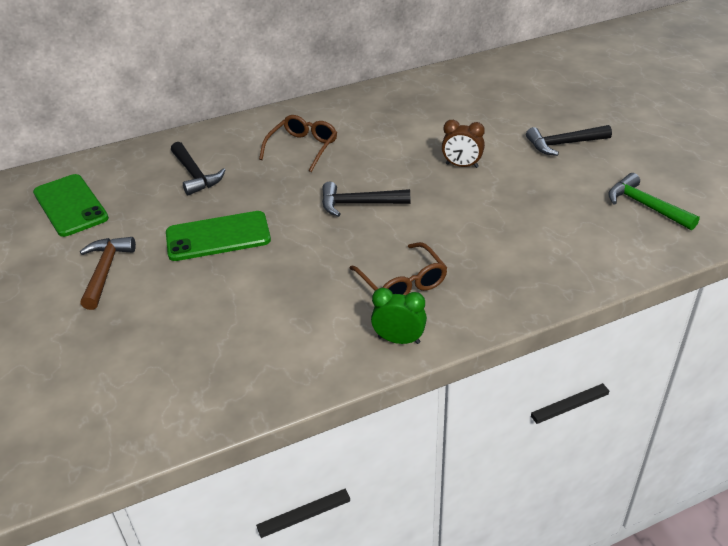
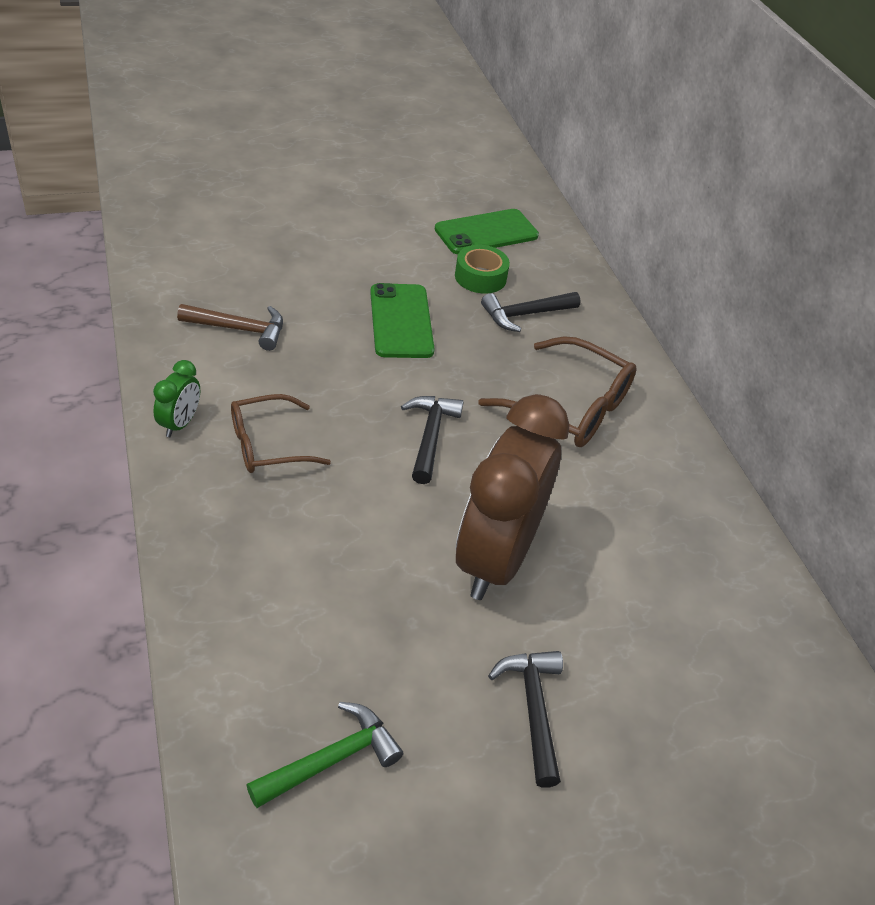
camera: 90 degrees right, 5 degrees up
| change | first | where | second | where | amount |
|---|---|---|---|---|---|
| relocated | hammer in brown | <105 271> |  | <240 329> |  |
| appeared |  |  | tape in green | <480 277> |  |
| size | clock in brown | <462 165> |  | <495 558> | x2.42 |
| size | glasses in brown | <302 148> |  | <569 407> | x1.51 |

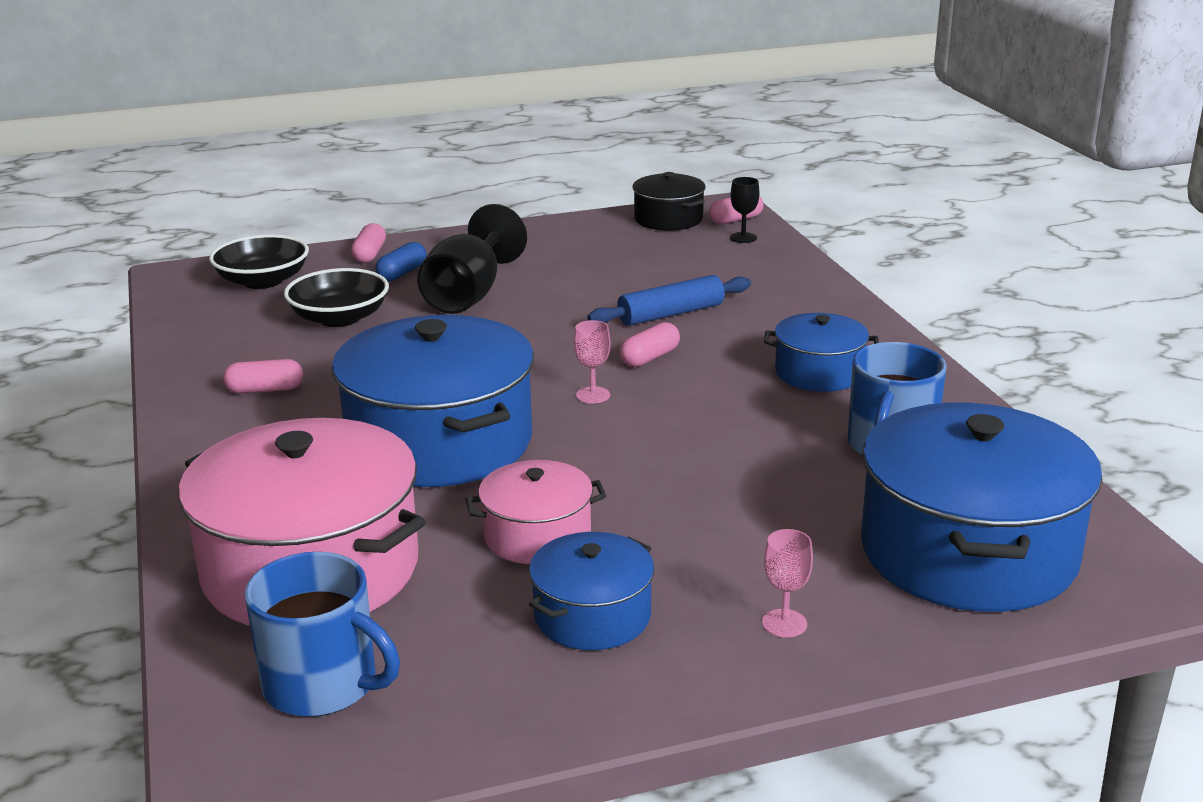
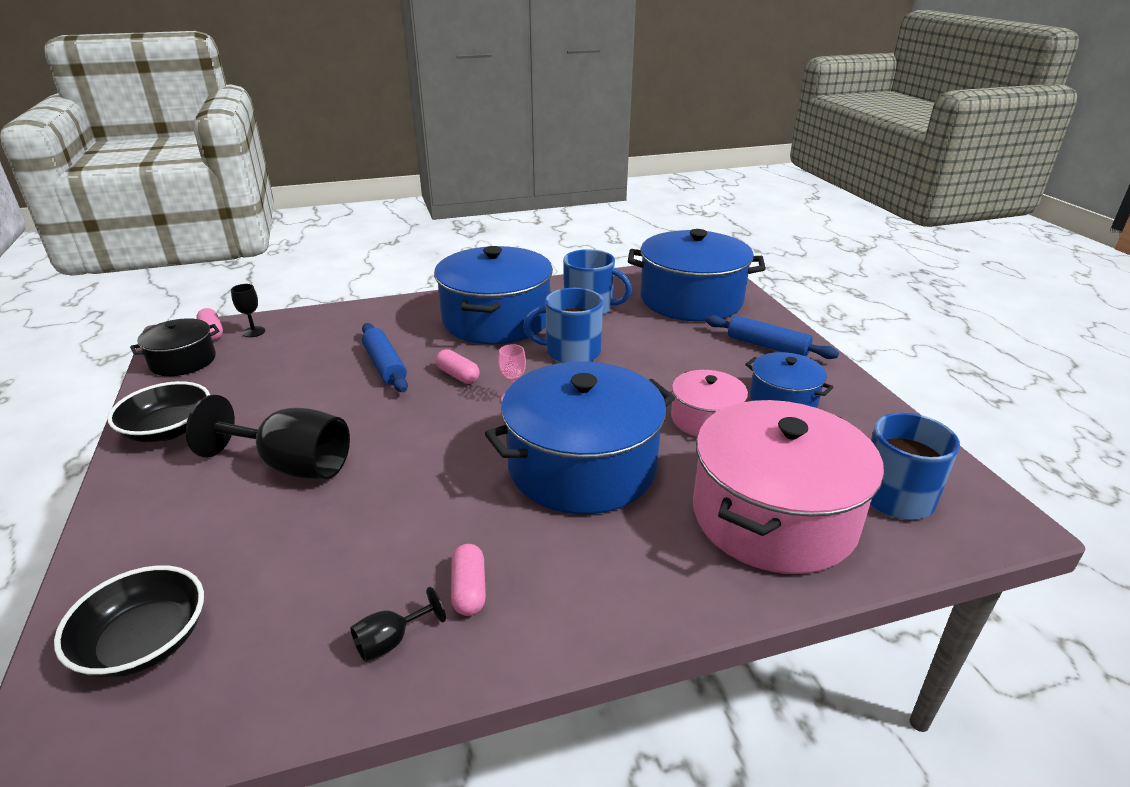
camera: 90 degrees left, 5 degrees up
| change | first | where | second | where | amount |
|---|---|---|---|---|---|
| relocated | bowl in black | <339 318> |  | <168 430> |  |
| appeared |  |  | goblet in black | <391 641> |  |
| size | pot in blue | <819 373> |  | <496 320> | x1.94 |
| appeared |  |  | mug in blue | <571 352> |  |
| exchanged | goblet in pink | <784 623> | rolling pin in blue | <767 346> |  |
| missing | capsule in pink | <370 254> |  |  |  |
| missing | capsule in blue | <402 273> |  |  |  |

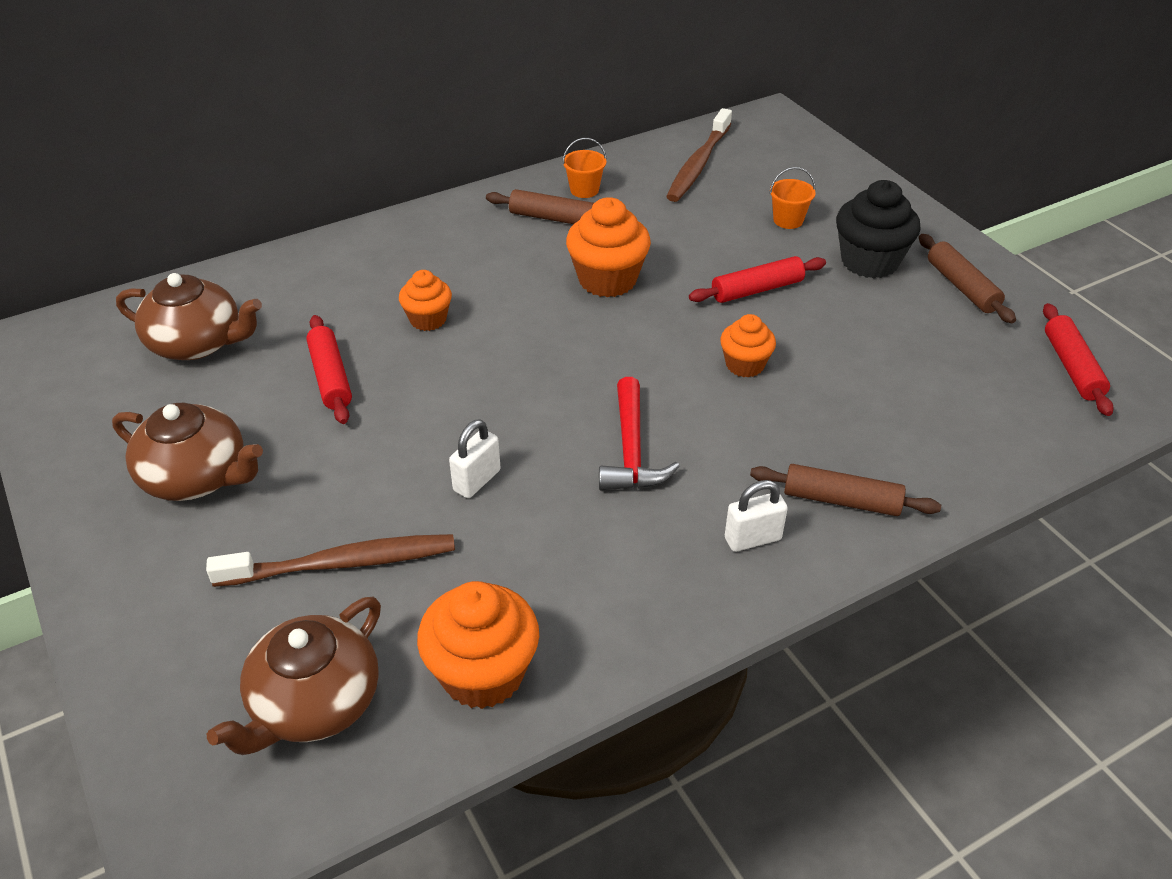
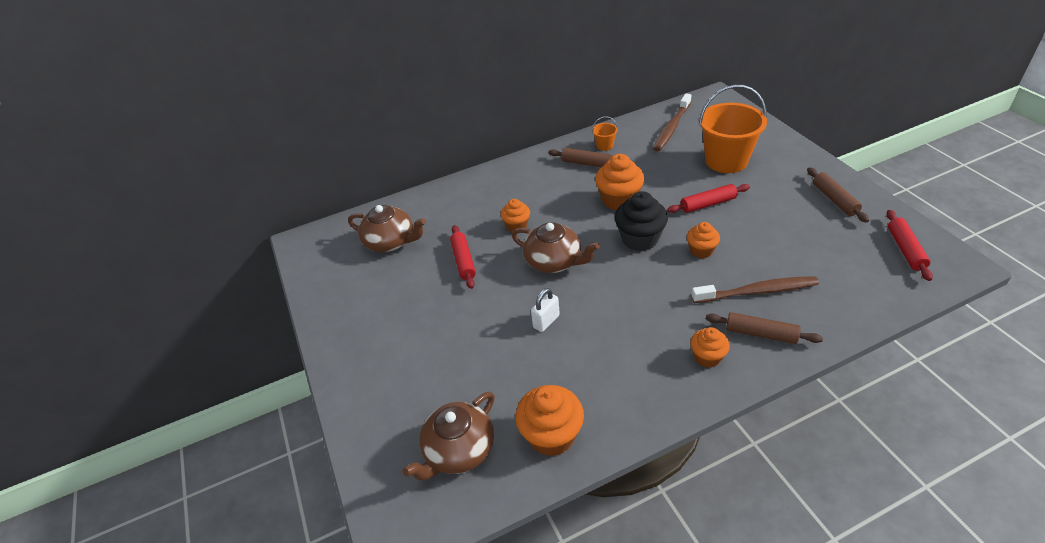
camera: 10 degrees right, 0 degrees up
| change | first | where | second | where | amount |
|---|---|---|---|---|---|
| relocated | teapot in brown | <196 477> |  | <554 261> |  |
| relocated | cupcake in black | <869 261> |  | <640 239> |  |
| exchanged | padlock in white | <752 539> | cupcake in orange | <707 357> |  |
| relocated | toothbrush in brown | <342 563> |  | <757 291> |  |
| size | bucket in orange | <788 220> |  | <726 160> | x2.36 |
| missing | hammer in red | <631 450> |  |  |  |

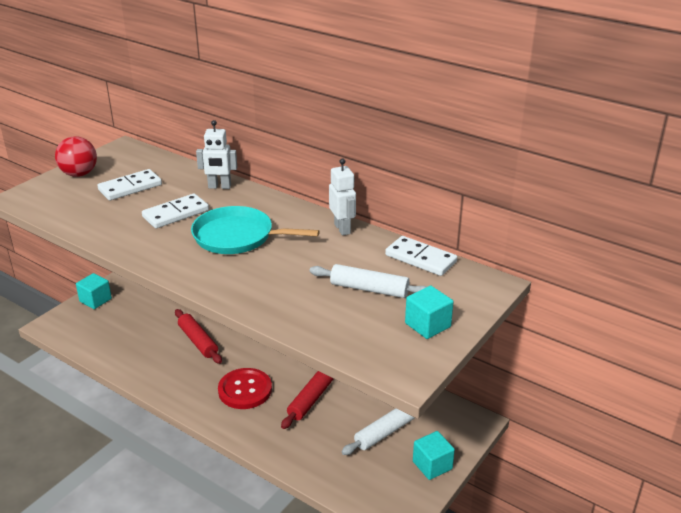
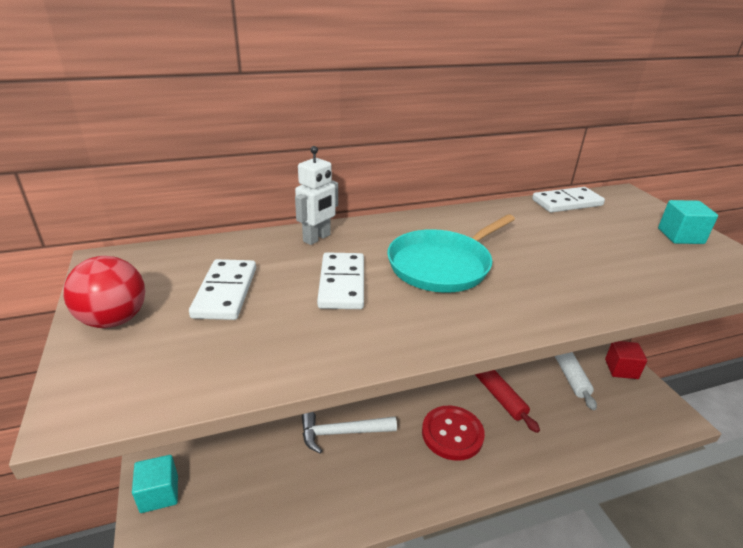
camera: 55 degrees left, 0 degrees up
| change | first | where | second | where | amount |
|---|---|---|---|---|---|
| exchanged | rolling pin in red | <198 341> | hammer in white | <342 433> |  |
| colour | cube in turquoise | <432 465> | cube in red | <621 369> |  |
| missing | rolling pin in white | <369 289> |  |  |  |
| missing | robot in white | <342 229> |  |  |  |

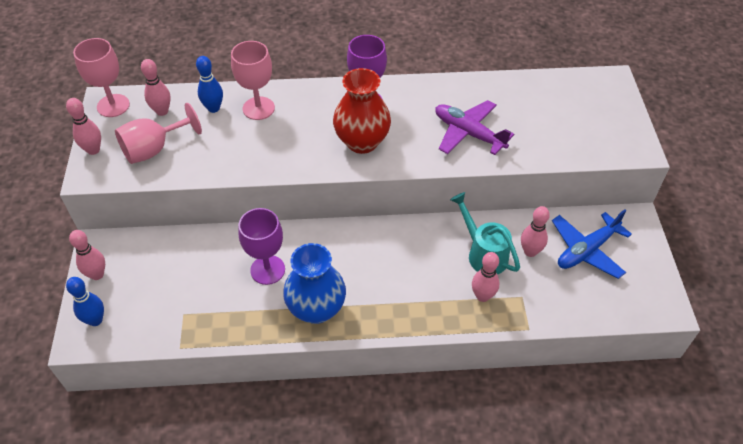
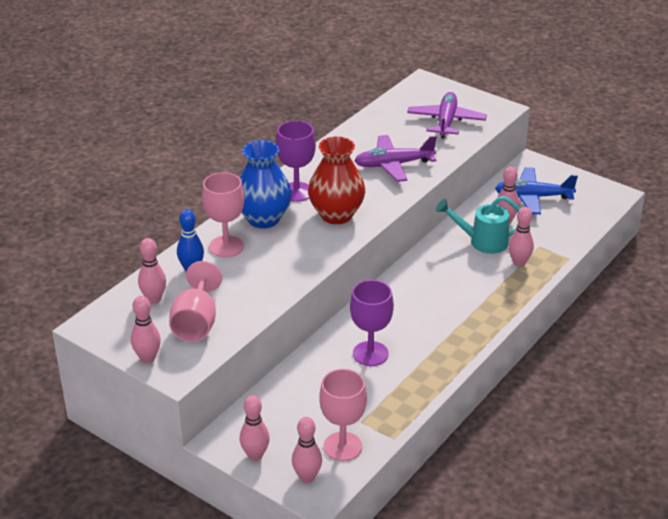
camera: 50 degrees left, 15 degrees down
| change | first | where | second | where | amount |
|---|---|---|---|---|---|
| relocated | vase in blue | <316 309> |  | <263 219> |  |
| colour | bowling pin in blue | <95 320> | bowling pin in pink | <307 477> |  |
| relocated | goblet in pink | <113 105> |  | <342 446> |  |
| appeared |  |  | plane in purple | <446 121> |  |
| spun | plane in blue | <586 250> |  | <533 197> | 90 degrees clockwise |

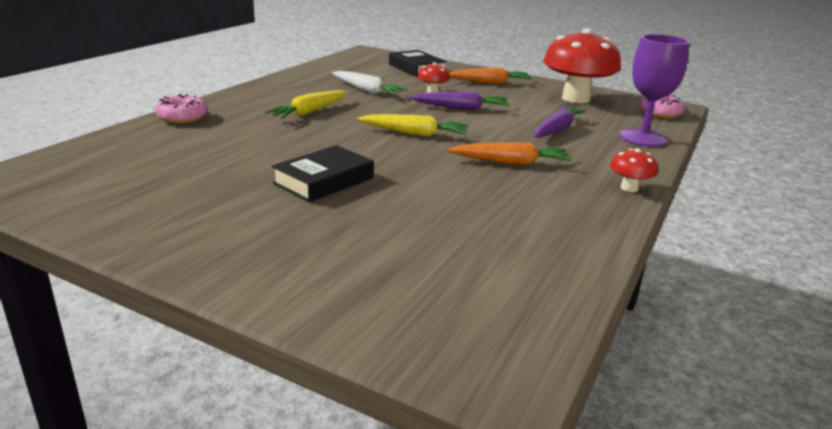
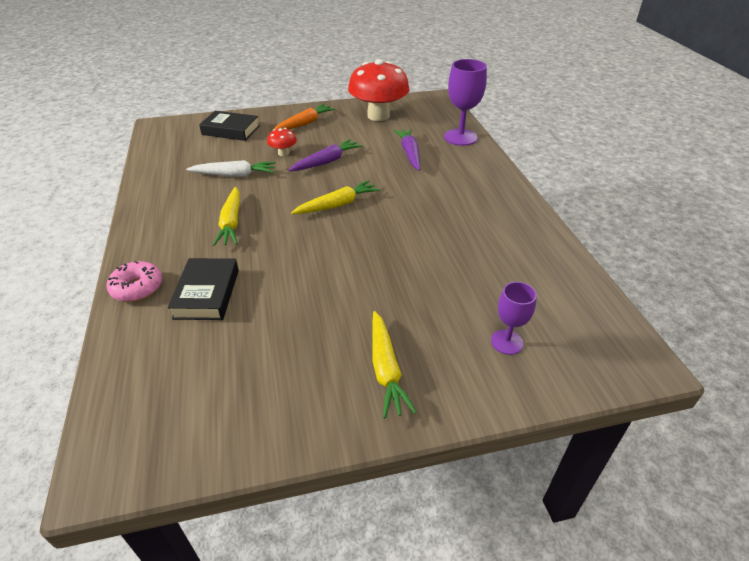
camera: 40 degrees left, 15 degrees up
| change | first | where | second | where | amount |
|---|---|---|---|---|---|
| relocated | book in black | <324 181> |  | <207 294> |  |
| appeared |  |  | carrot in yellow | <386 369> |  |
| appeared |  |  | goblet in purple | <507 342> |  |
| missing | carrot in orange | <511 163> |  |  |  |
| missing | mushroom in red | <629 188> |  |  |  |
| missing | donut in pink | <659 113> |  |  |  |

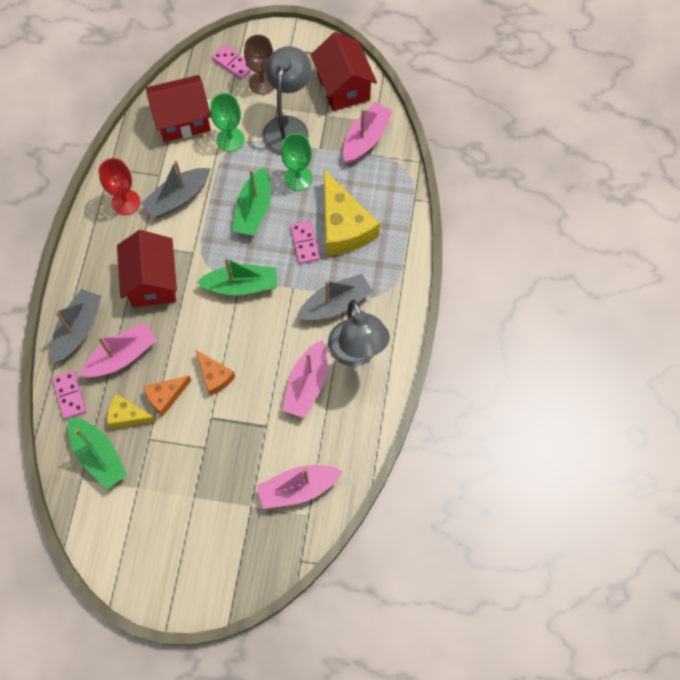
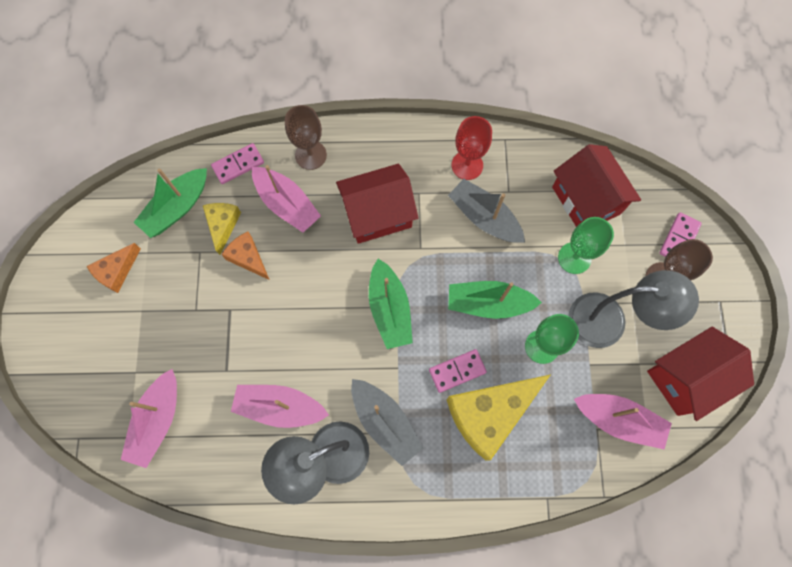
camera: 80 degrees right, 5 degrees up
| change | first | where | second | where | amount |
|---|---|---|---|---|---|
| relocated | cheese in orange | <214 376> |  | <117 271> |  |
| spun | boat in pink | <298 488> |  | <158 420> | 135 degrees counterclockwise |
| exchanged | boat in grey | <78 329> | goblet in brown | <310 155> |  |

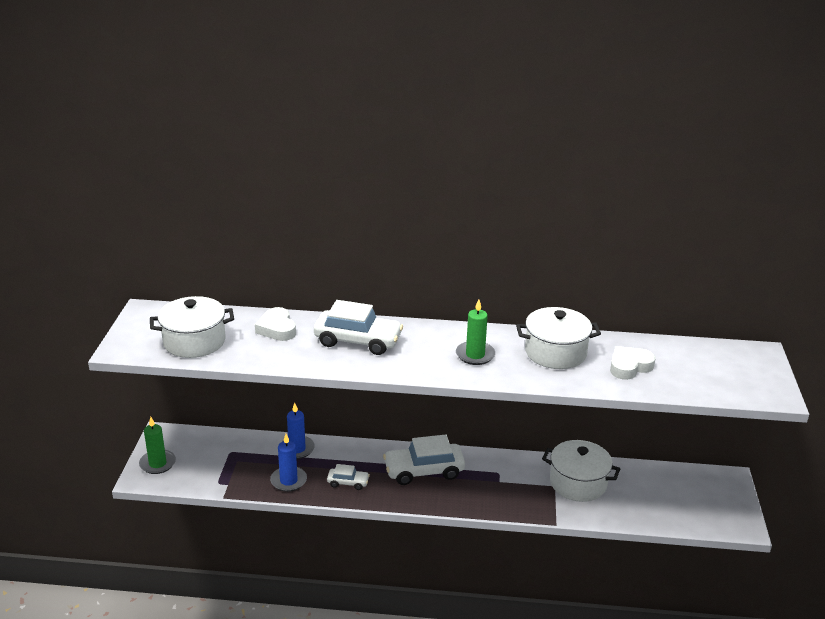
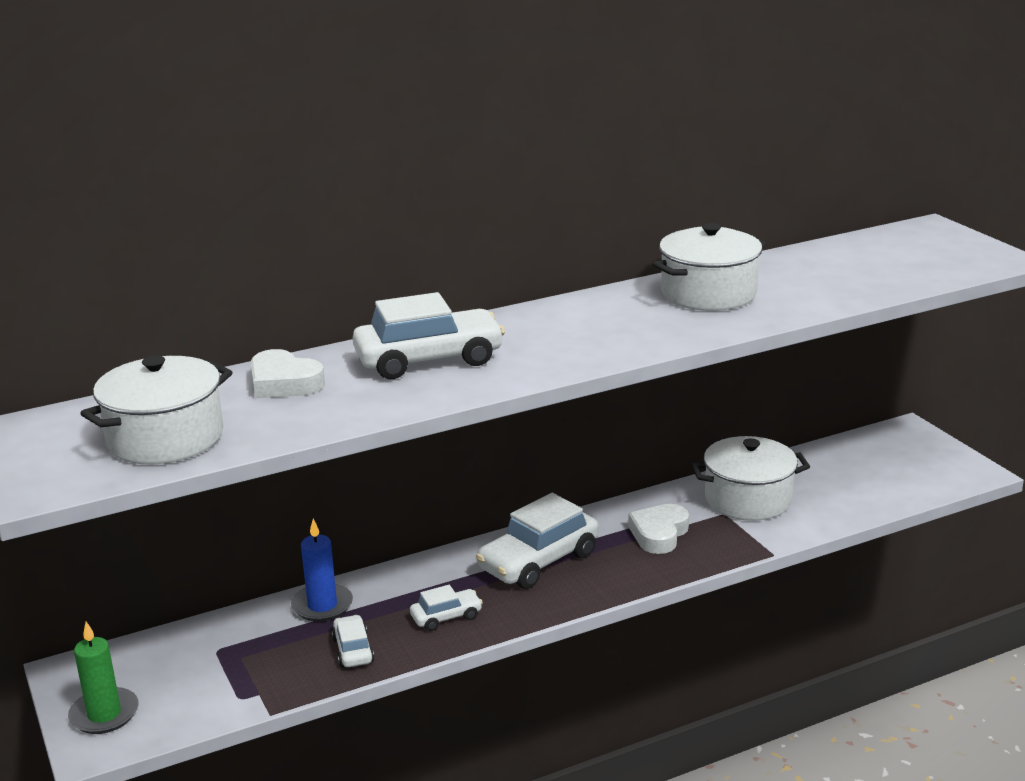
camera: 30 degrees left, 5 degrees down
| change | first | where | second | where | amount |
|---|---|---|---|---|---|
| exchanged | candle in blue | <288 481> | car in white | <353 650> |  |
| relocated | heart in white | <629 366> |  | <659 534> |  |
| missing | candle in green | <475 355> |  |  |  |

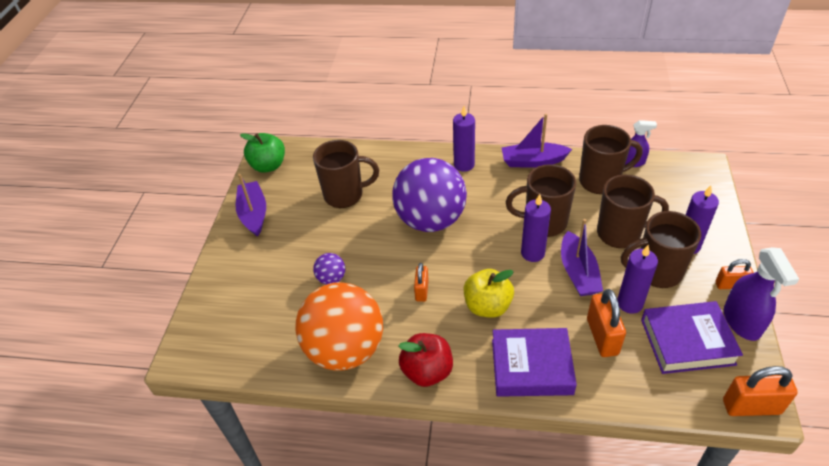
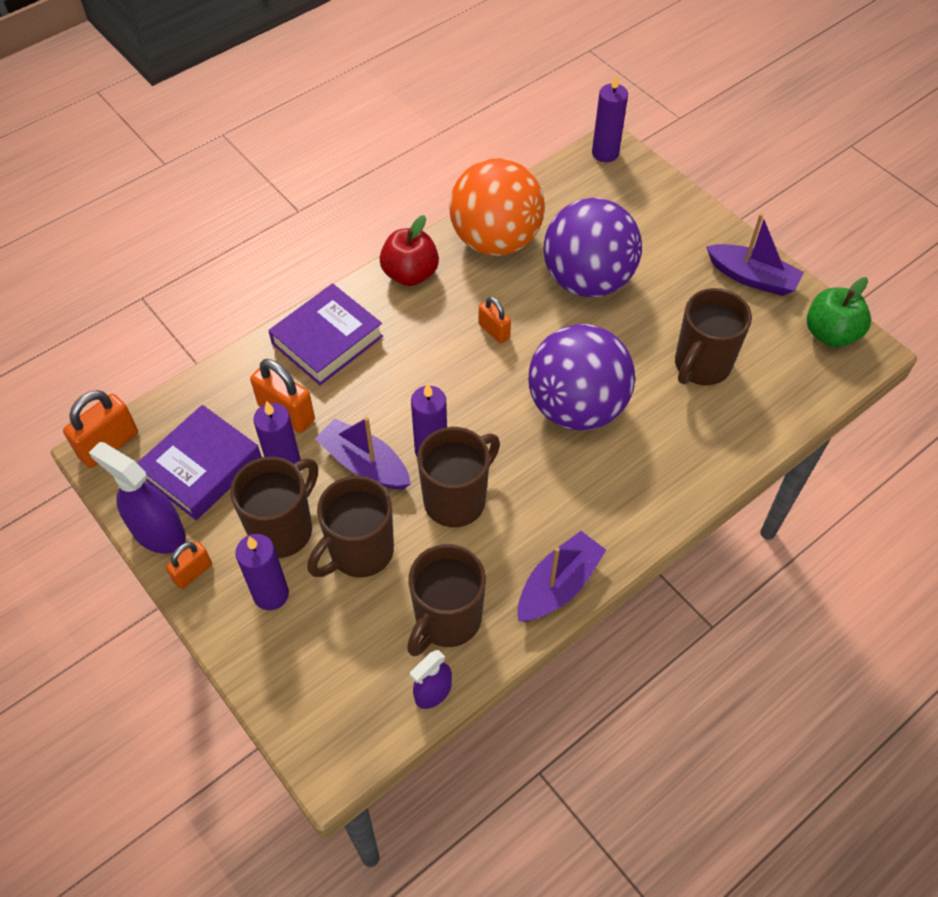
camera: 130 degrees right, 10 degrees up
| change | first | where | second | where | amount |
|---|---|---|---|---|---|
| size | ball in purple | <331 278> |  | <587 280> | x2.43 |
| relocated | candle in purple | <464 165> |  | <605 153> |  |
| missing | apple in yellow | <487 306> |  |  |  |

